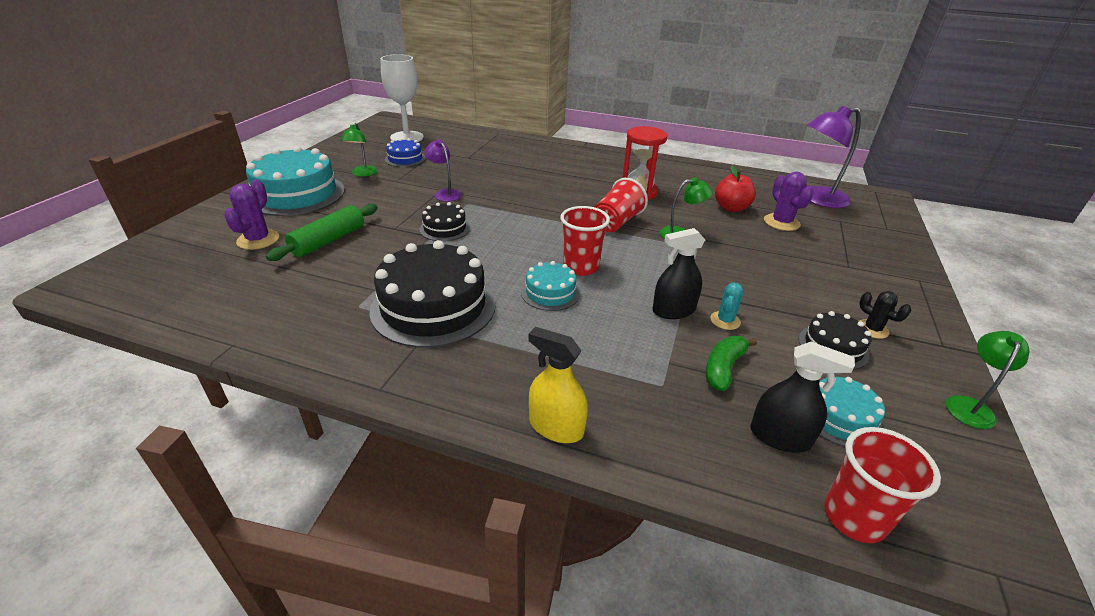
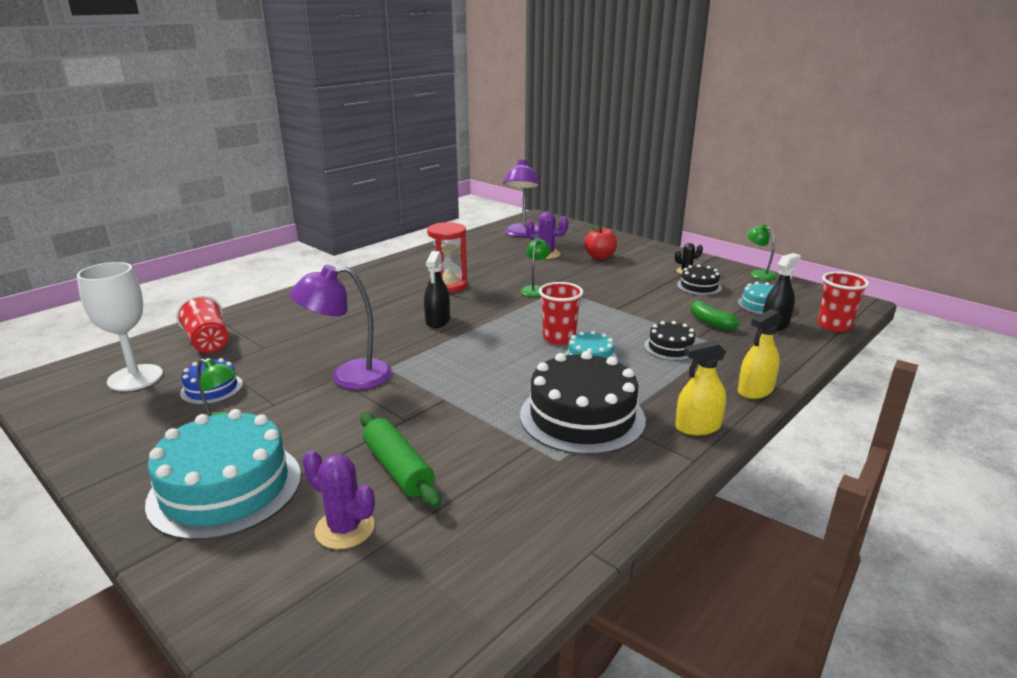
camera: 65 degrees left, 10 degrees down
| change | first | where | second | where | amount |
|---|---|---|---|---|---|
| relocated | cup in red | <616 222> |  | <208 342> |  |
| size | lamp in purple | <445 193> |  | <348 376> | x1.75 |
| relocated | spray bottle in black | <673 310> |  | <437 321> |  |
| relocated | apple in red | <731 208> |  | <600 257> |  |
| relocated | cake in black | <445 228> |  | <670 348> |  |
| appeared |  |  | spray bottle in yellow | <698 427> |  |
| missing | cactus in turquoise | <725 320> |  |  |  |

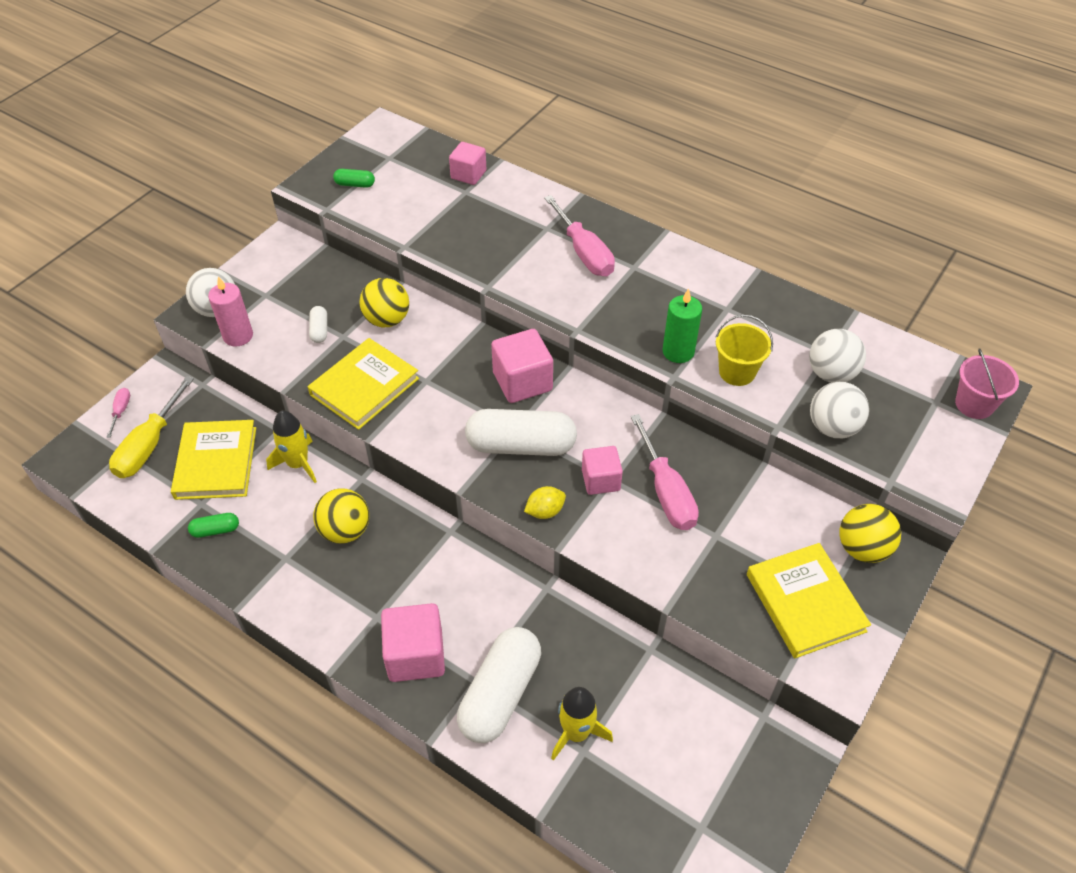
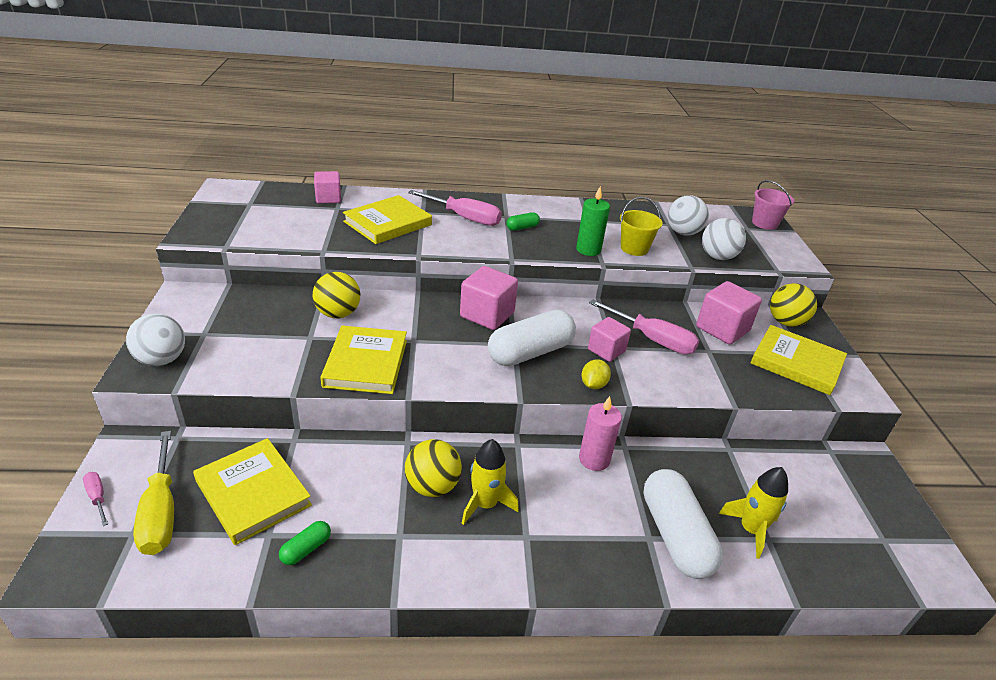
camera: 40 degrees left, 15 degrees down
| change | first | where | second | where | amount |
|---|---|---|---|---|---|
| appeared |  |  | book in yellow | <388 223> |  |
| relocated | rocket in yellow | <298 464> |  | <485 504> |  |
| relocated | capsule in green | <355 184> |  | <522 227> |  |
| relocated | candle in pink | <238 336> |  | <594 459> |  |
| relocated | cube in pink | <415 655> |  | <722 329> |  |
| missing | capsule in white | <319 330> |  |  |  |

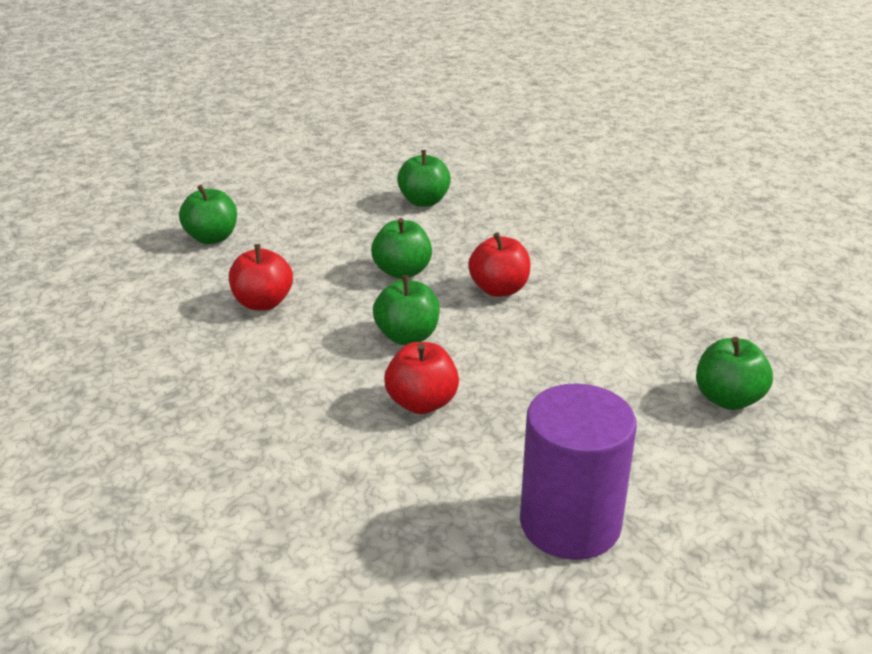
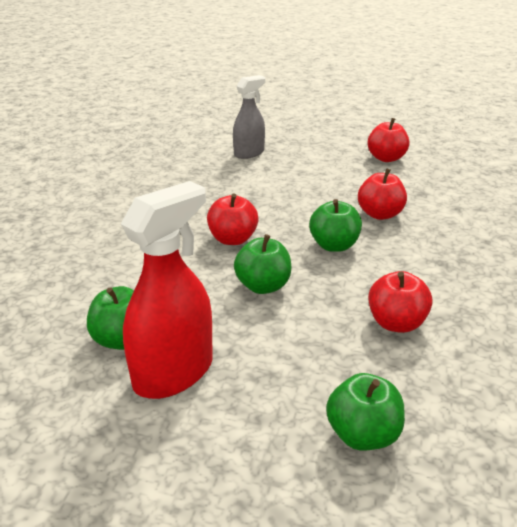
camera: 130 degrees left, 0 degrees up
| change | first | where | second | where | amount |
|---|---|---|---|---|---|
| appeared |  |  | spray bottle in red | <174 373> |  |
| exchanged | apple in green | <728 399> | spray bottle in grey | <249 153> |  |
| exchanged | cylinder in purple | <570 523> | apple in red | <386 158> |  |

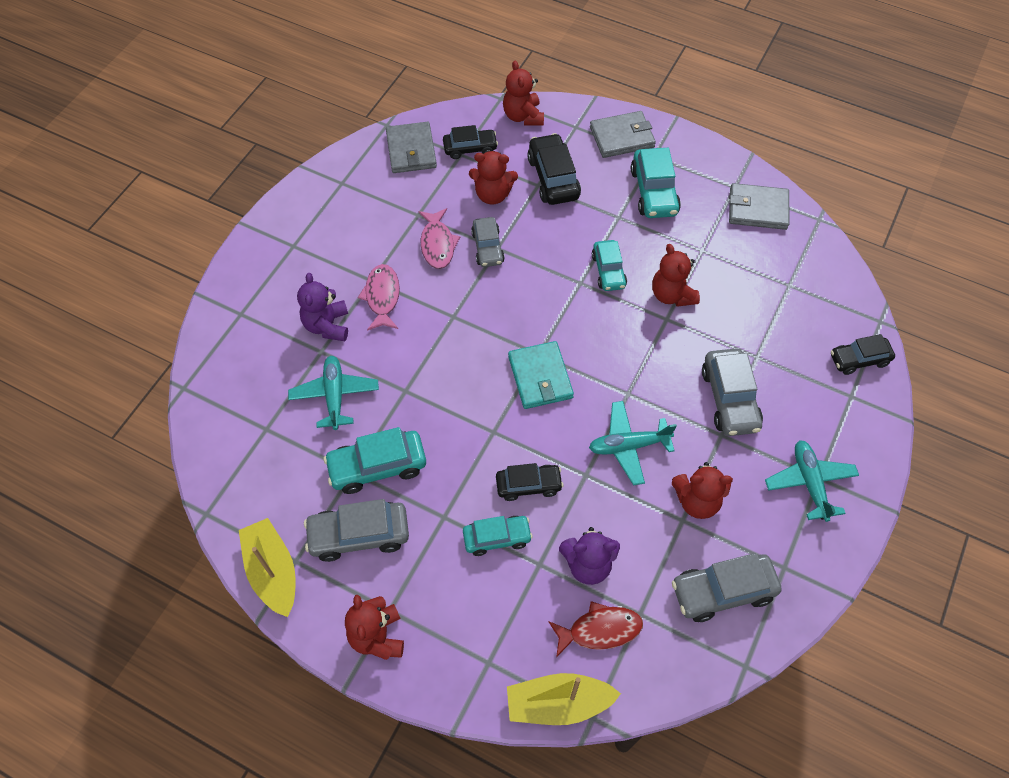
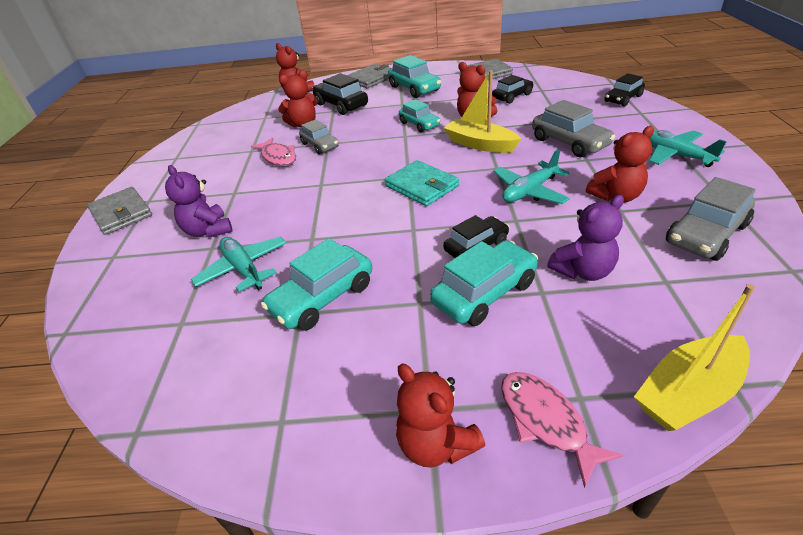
camera: 25 degrees left, 20 degrees down
| change | first | where | second | where | amount |
|---|---|---|---|---|---|
| relocated | wallet in grey | <411 150> |  | <121 213> |  |
| size | car in turquoise | <497 538> |  | <484 293> | x1.50 |
| relocated | boat in yellow | <272 571> |  | <480 144> |  |
| relocated | car in black | <470 148> |  | <512 96> |  |
| relocated | fish in pink | <382 297> |  | <546 421> |  |
| missing | car in grey | <359 535> |  |  |  |
| missing | fish in red | <600 630> |  |  |  |

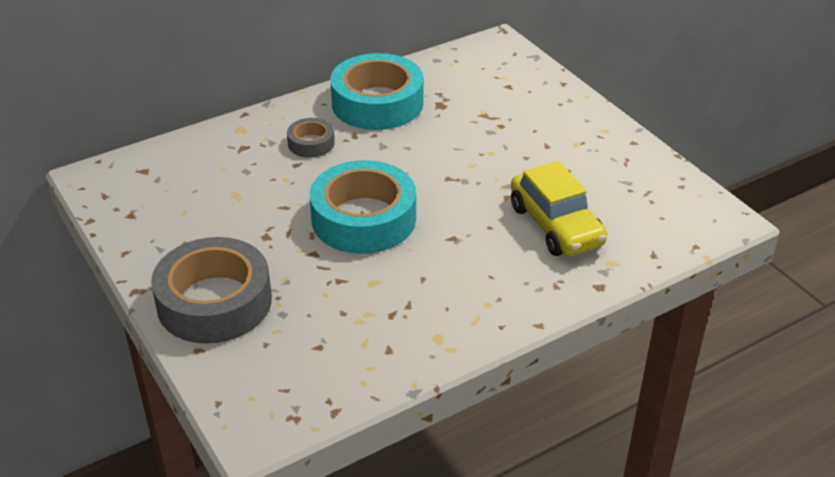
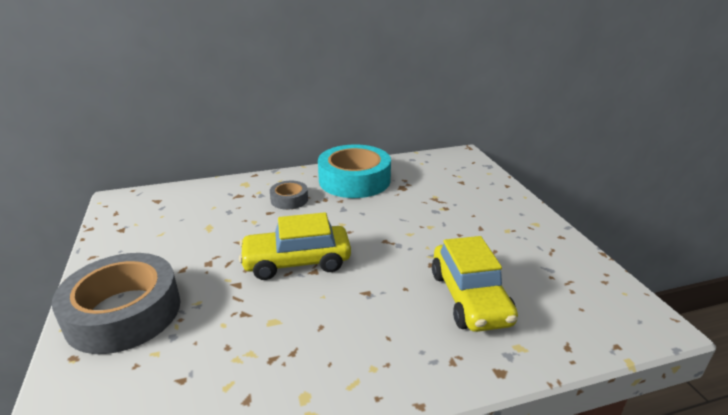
camera: 15 degrees right, 10 degrees down
| change | first | where | second | where | amount |
|---|---|---|---|---|---|
| exchanged | tape in turquoise | <363 219> | car in yellow | <297 262> |  |

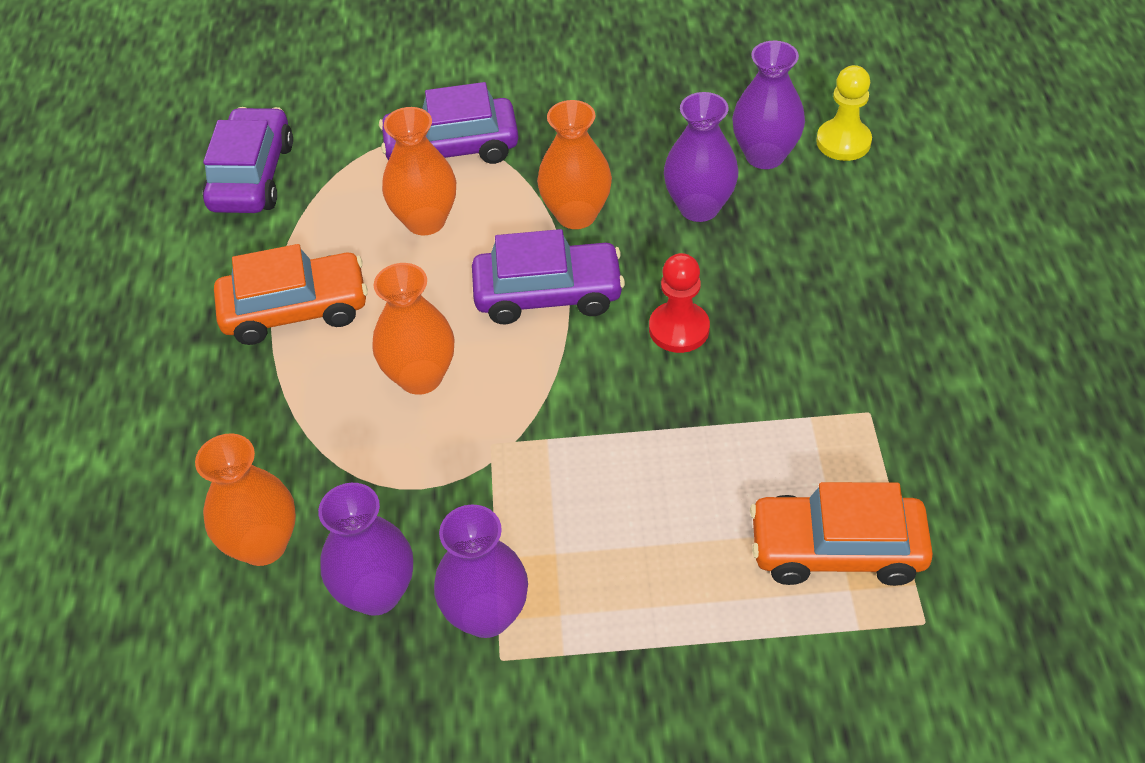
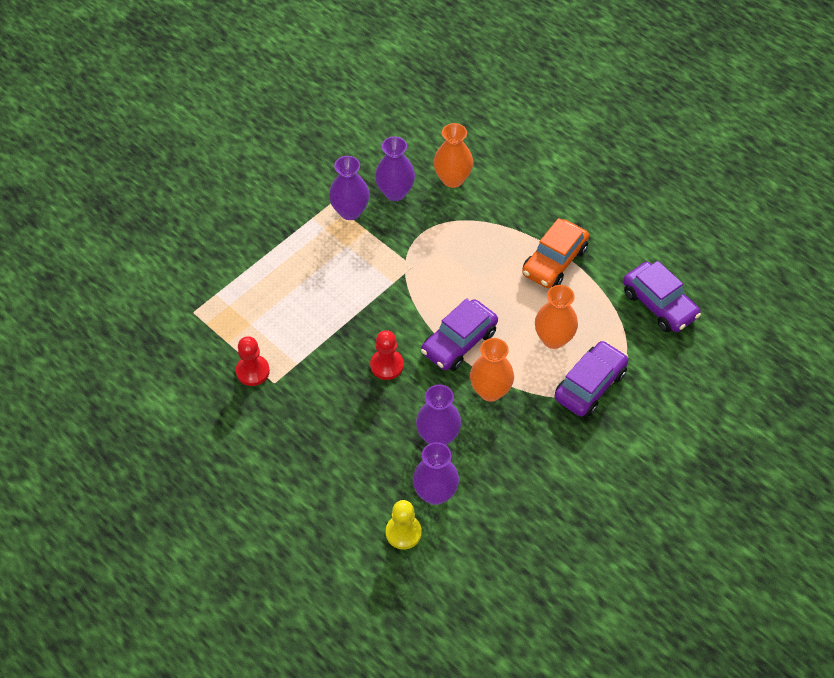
camera: 135 degrees right, 5 degrees up
| change | first | where | second | where | amount |
|---|---|---|---|---|---|
| appeared |  |  | pawn in red | <252 371> |  |
| missing | vase in orange | <420 377> |  |  |  |
| missing | car in orange | <836 549> |  |  |  |

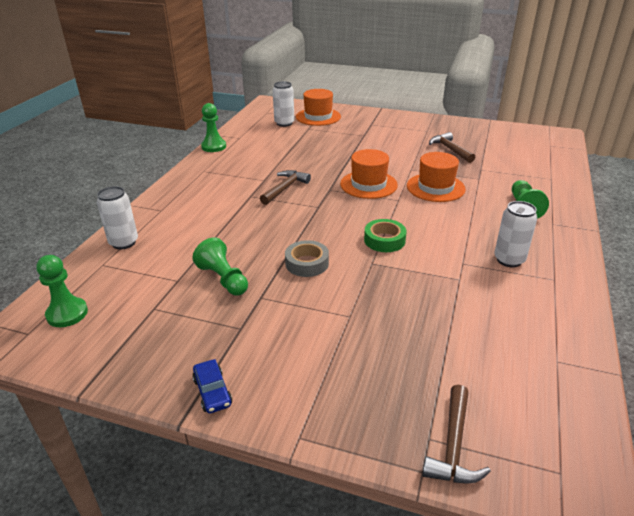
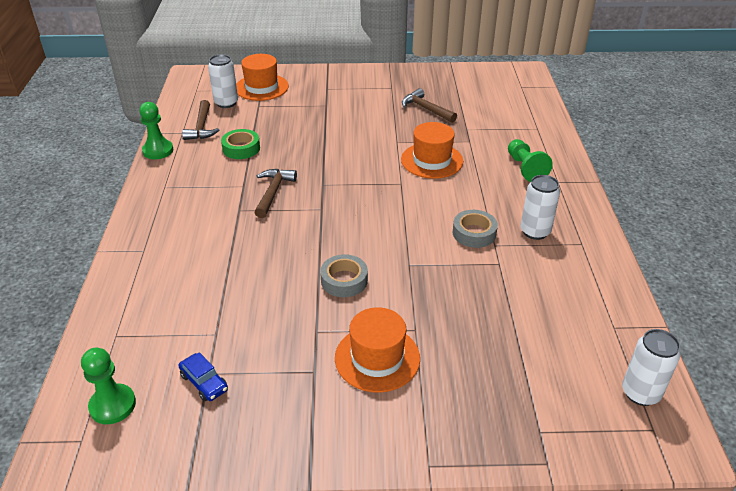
camera: 20 degrees left, 5 degrees up
| change | first | where | second | where | amount |
|---|---|---|---|---|---|
| relocated | car in blue | <212 392> |  | <204 382> |  |
| relocated | hammer in brown | <453 445> |  | <201 127> |  |
| relocated | tape in green | <384 240> |  | <241 148> |  |
| relocated | hat in orange | <368 184> |  | <377 358> |  |
| appeared |  |  | tape in grey | <474 233> |  |
| relocated | can in white | <124 242> |  | <640 393> |  |
| missing | pawn in green | <223 279> |  |  |  |

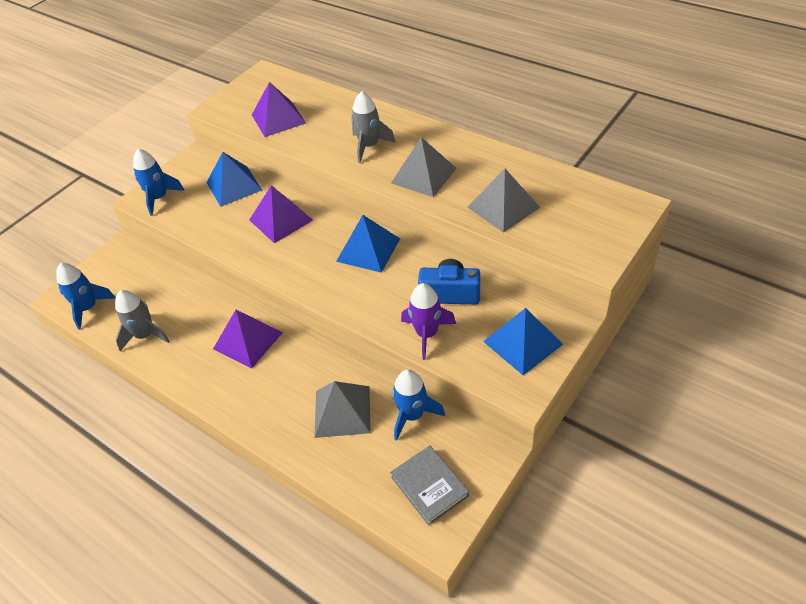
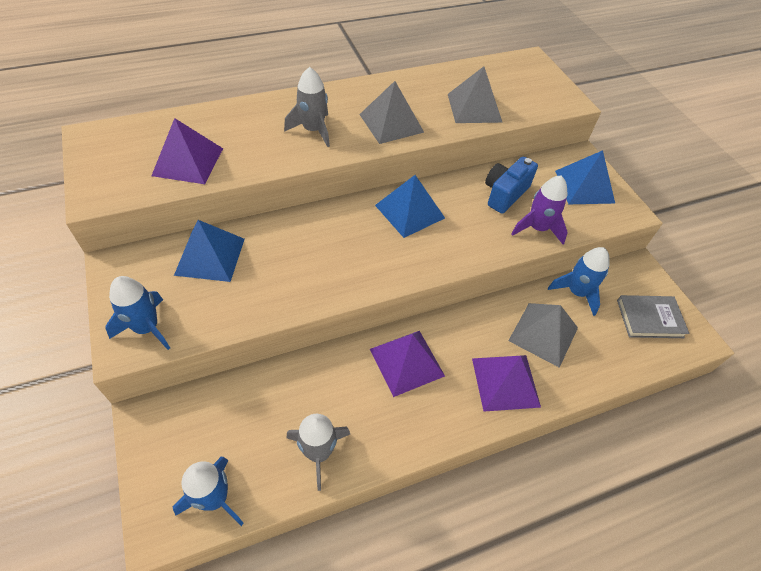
camera: 65 degrees left, 5 degrees up
| change | first | where | second | where | amount |
|---|---|---|---|---|---|
| relocated | pyramid in purple | <281 220> |  | <505 382> |  |

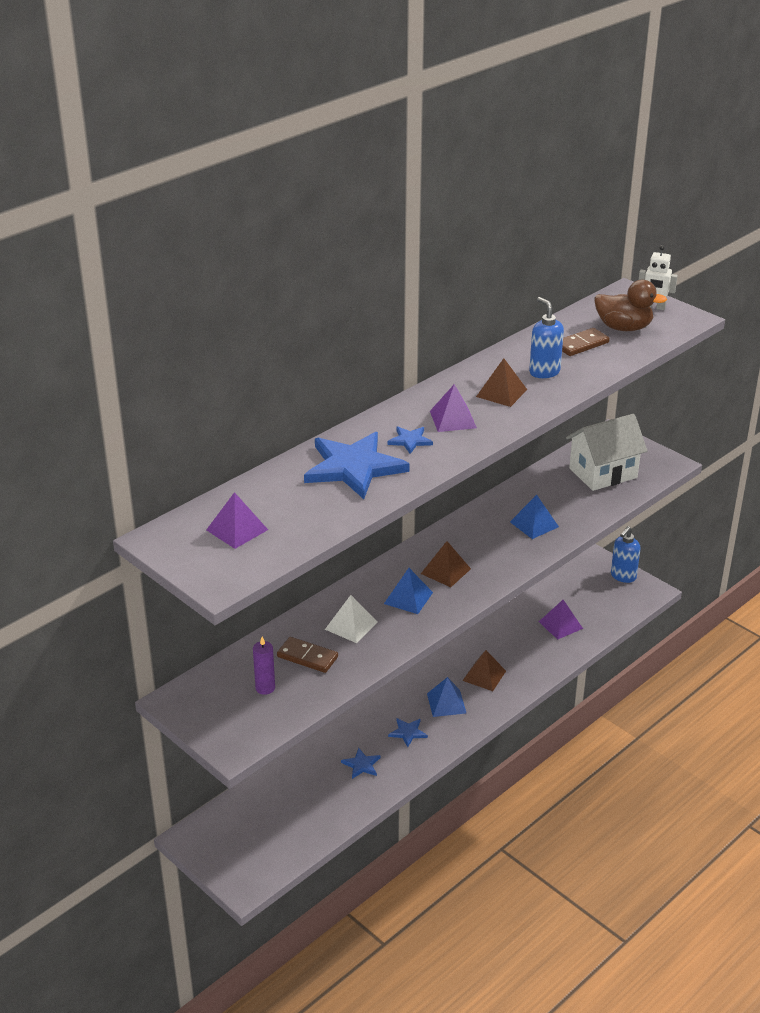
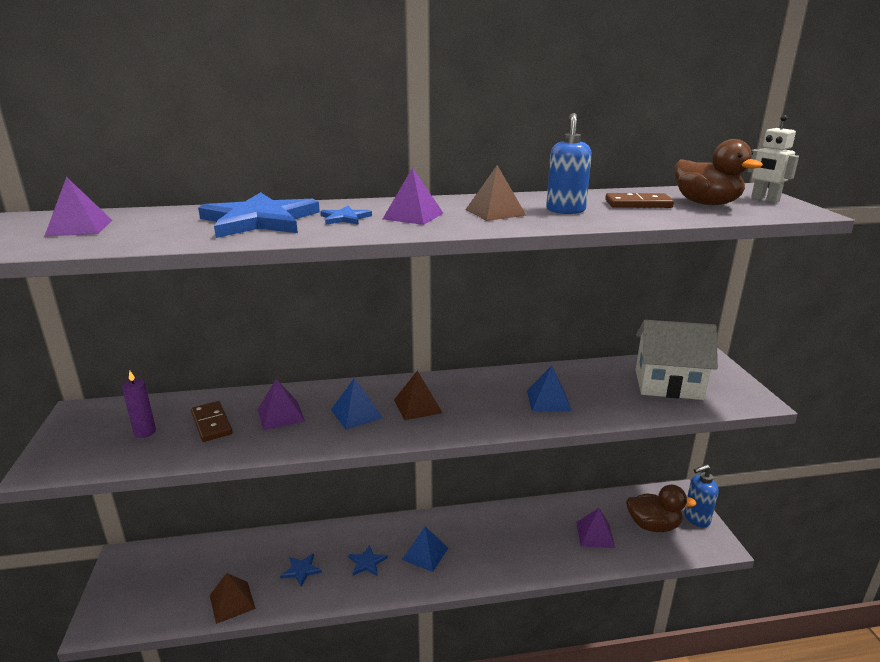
camera: 35 degrees right, 10 degrees down
| change | first | where | second | where | amount |
|---|---|---|---|---|---|
| relocated | pyramid in brown | <484 675> |  | <232 602> |  |
| colour | pyramid in white | <351 625> | pyramid in purple | <281 415> |  |
| appeared |  |  | duck in brown | <653 525> |  |

